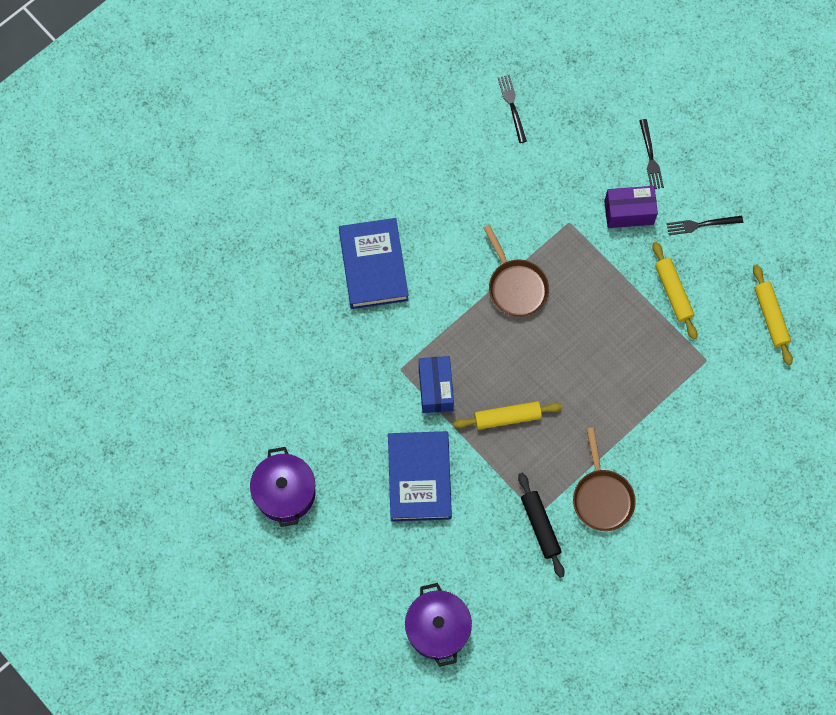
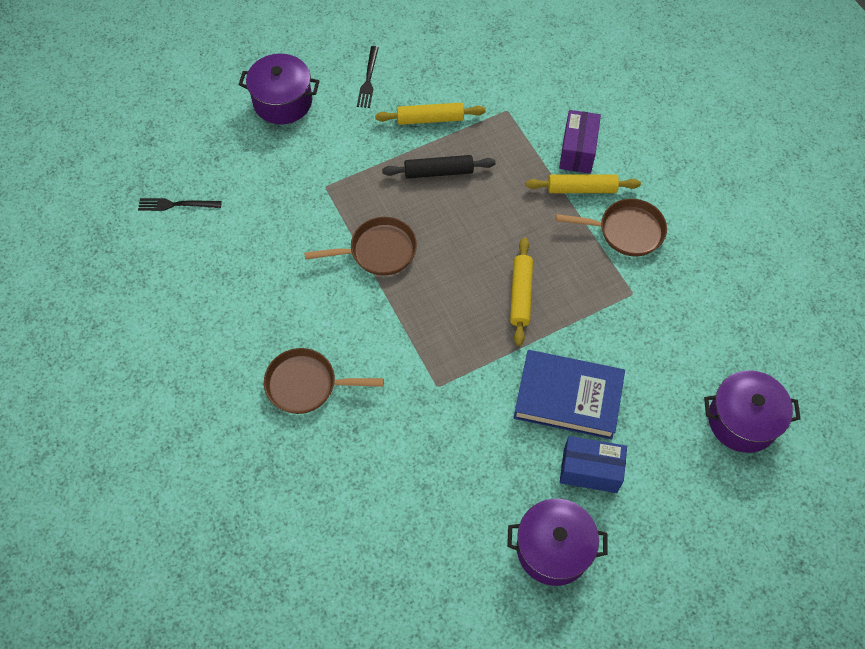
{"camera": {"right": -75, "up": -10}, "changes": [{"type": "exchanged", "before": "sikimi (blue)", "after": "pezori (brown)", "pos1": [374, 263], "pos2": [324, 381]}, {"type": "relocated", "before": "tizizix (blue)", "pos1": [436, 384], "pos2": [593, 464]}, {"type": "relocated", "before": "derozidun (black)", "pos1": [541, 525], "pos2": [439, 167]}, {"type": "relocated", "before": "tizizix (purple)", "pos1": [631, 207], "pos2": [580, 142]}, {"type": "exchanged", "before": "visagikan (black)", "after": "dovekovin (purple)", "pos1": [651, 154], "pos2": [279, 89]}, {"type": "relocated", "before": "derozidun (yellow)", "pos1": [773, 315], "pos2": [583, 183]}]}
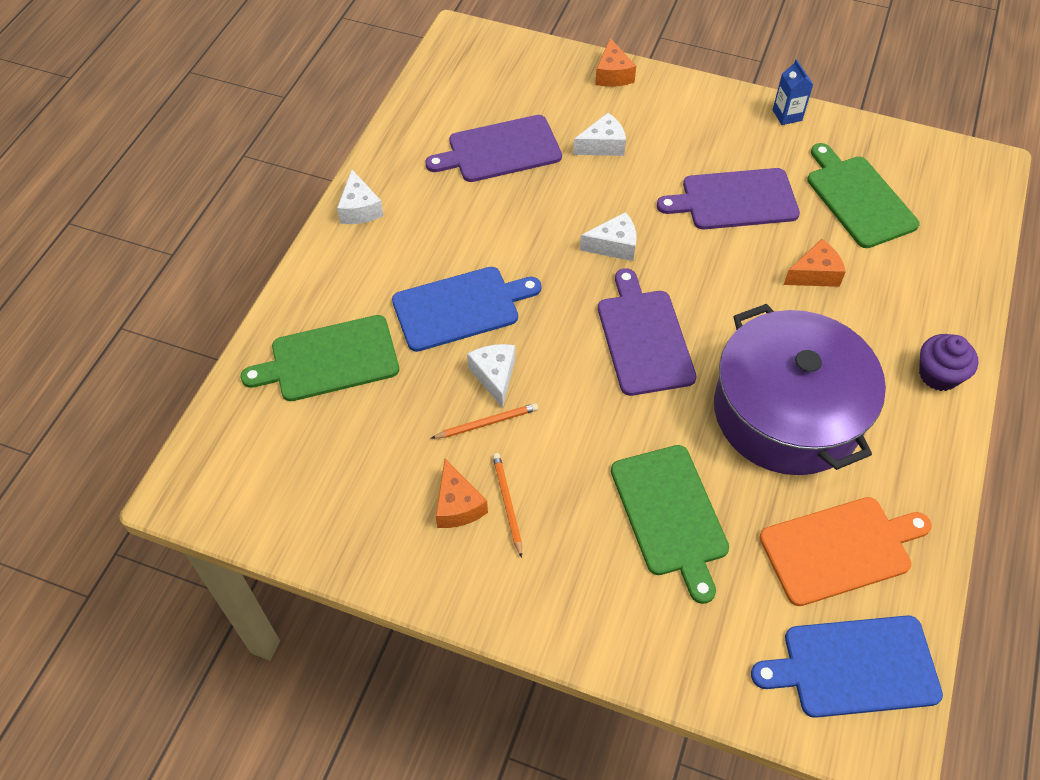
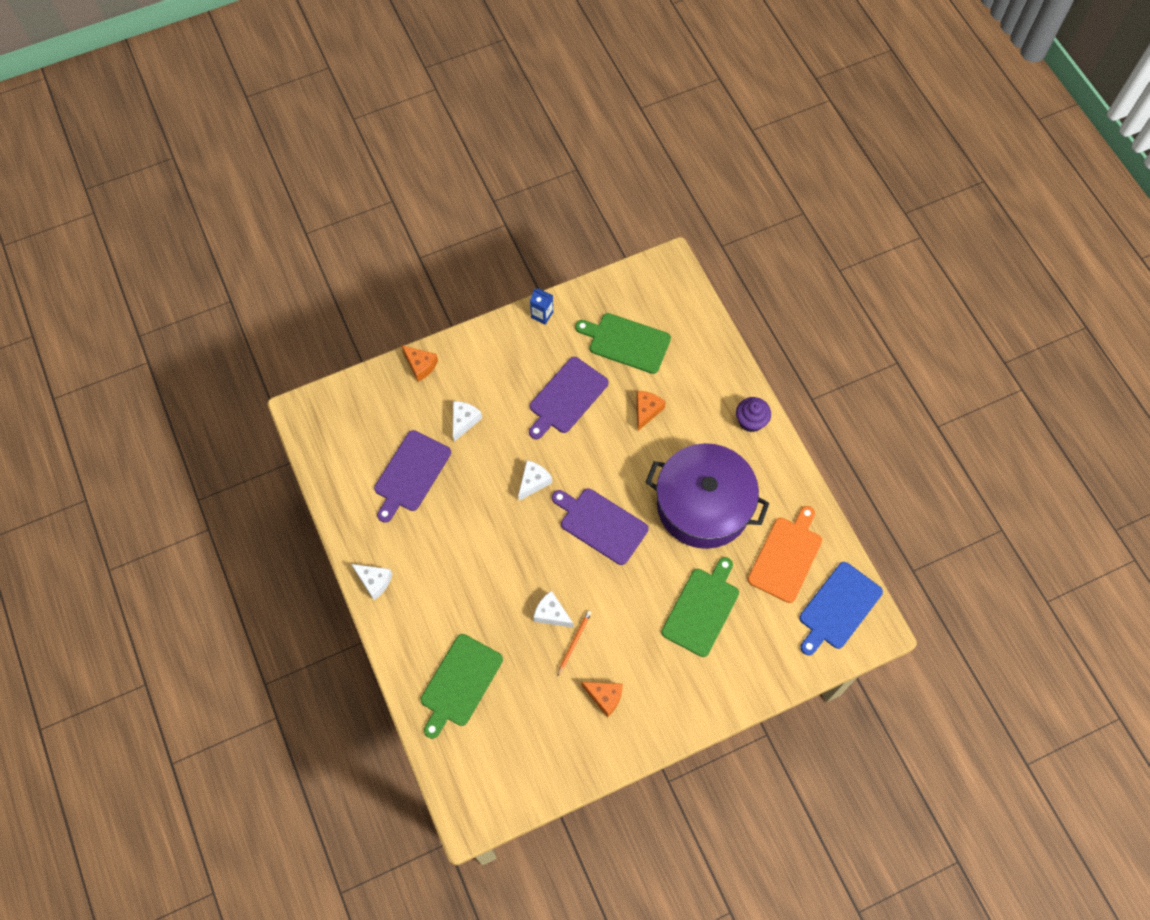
{"camera": {"right": -45, "up": 10}, "changes": [{"type": "missing", "before": "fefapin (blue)", "pos1": [466, 309]}, {"type": "missing", "before": "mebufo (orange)", "pos1": [507, 505]}, {"type": "spun", "before": "fefapin (green)", "pos1": [670, 524], "pos2": [700, 607], "turn": -90}]}
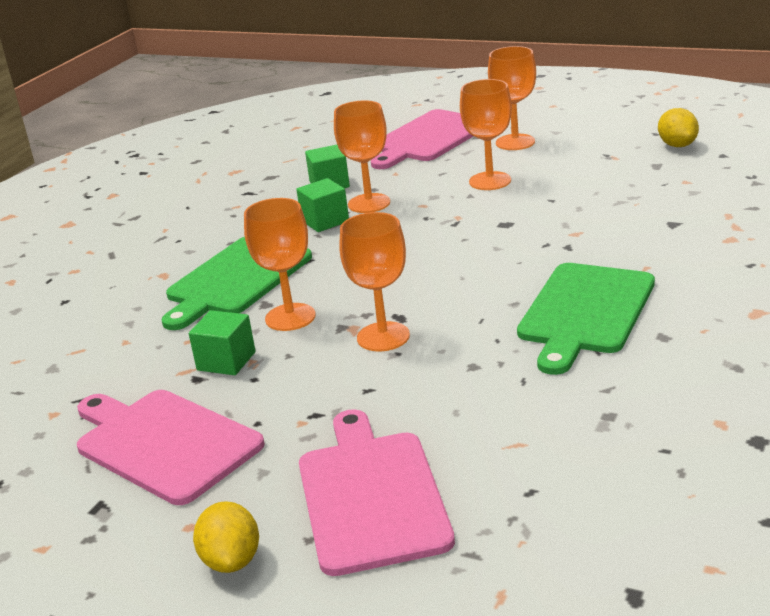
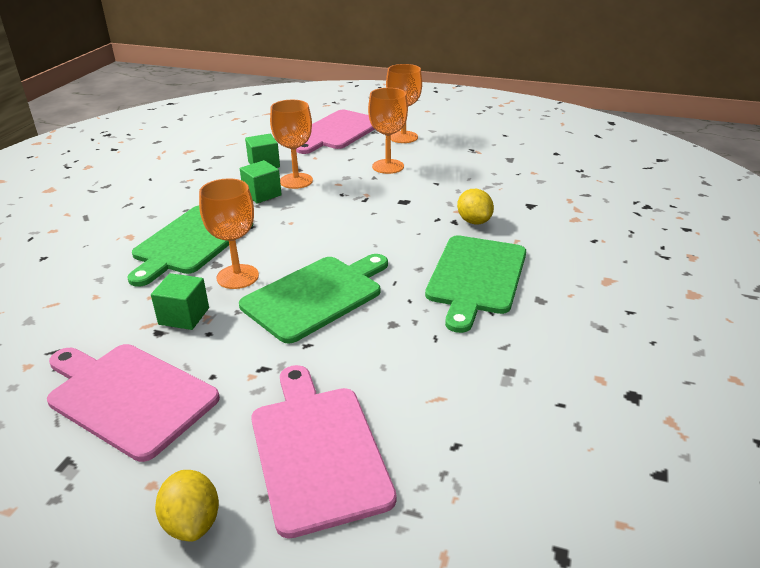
{"camera": {"right": -10, "up": 5}, "changes": [{"type": "exchanged", "before": "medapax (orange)", "after": "fefapin (green)", "pos1": [375, 281], "pos2": [313, 299]}, {"type": "relocated", "before": "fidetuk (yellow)", "pos1": [678, 127], "pos2": [475, 207]}]}
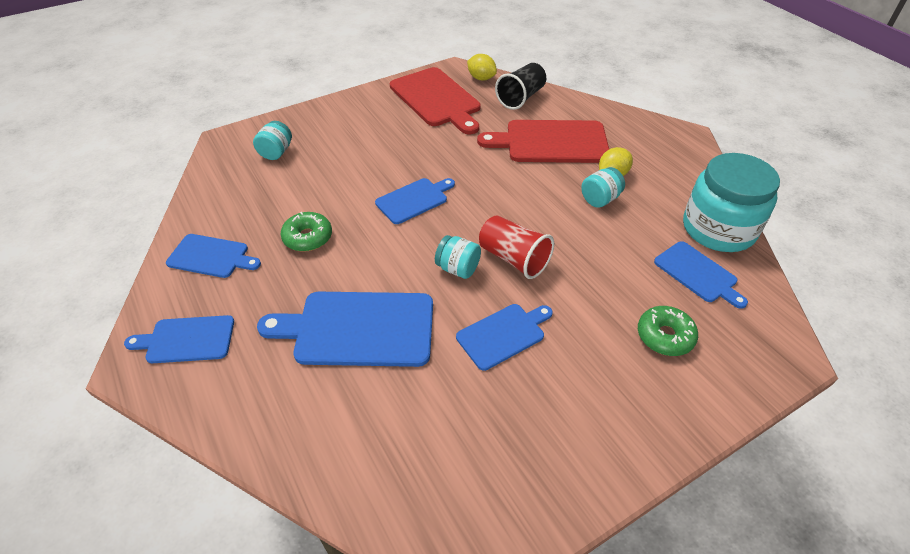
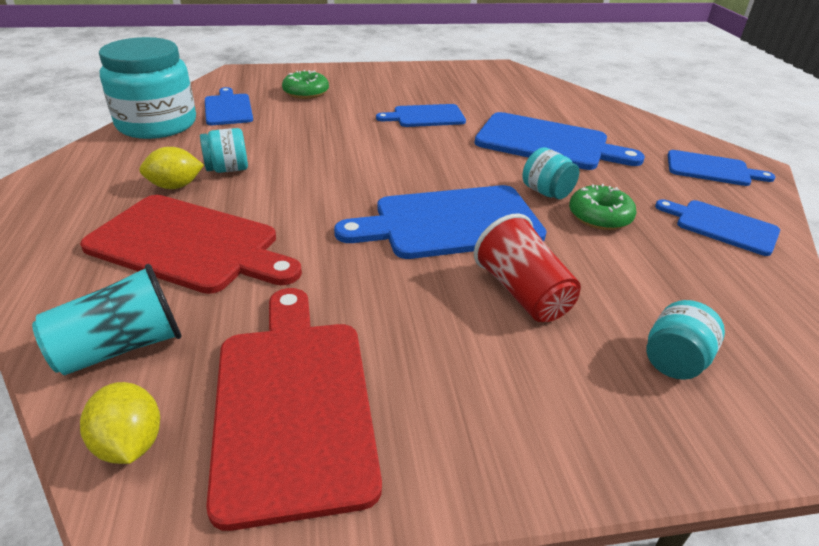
{"camera": {"right": -160, "up": -10}, "changes": [{"type": "size", "before": "fefapin (blue)", "pos1": [415, 201], "pos2": [440, 222], "scale": 1.71}, {"type": "relocated", "before": "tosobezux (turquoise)", "pos1": [458, 257], "pos2": [551, 173]}, {"type": "relocated", "before": "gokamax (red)", "pos1": [516, 247], "pos2": [527, 268]}, {"type": "colour", "before": "gokamax (black)", "after": "gokamax (turquoise)", "pos1": [520, 86], "pos2": [107, 319]}]}
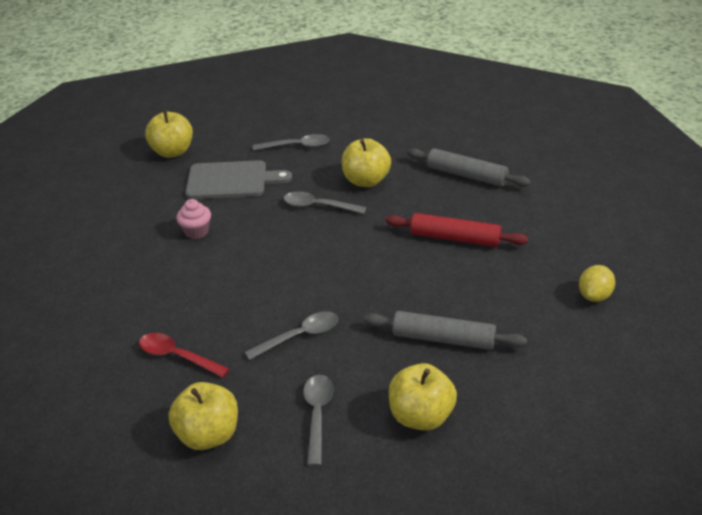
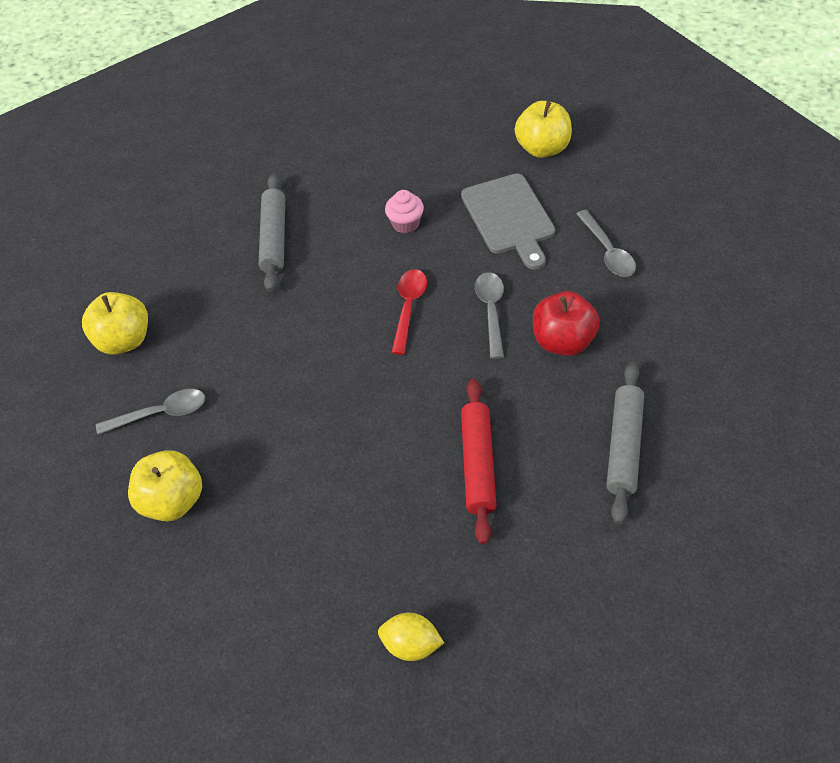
{"camera": {"right": 75, "up": 15}, "changes": [{"type": "relocated", "before": "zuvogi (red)", "pos1": [184, 355], "pos2": [409, 312]}, {"type": "missing", "before": "zuvogi (grey)", "pos1": [291, 335]}, {"type": "colour", "before": "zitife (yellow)", "after": "zitife (red)", "pos1": [366, 162], "pos2": [566, 323]}, {"type": "relocated", "before": "derozidun (grey)", "pos1": [445, 330], "pos2": [272, 233]}]}
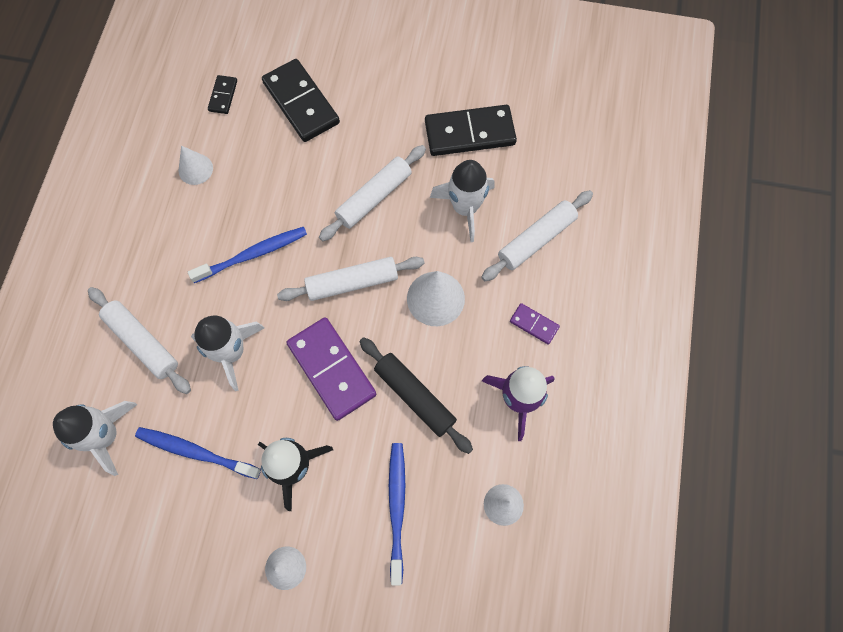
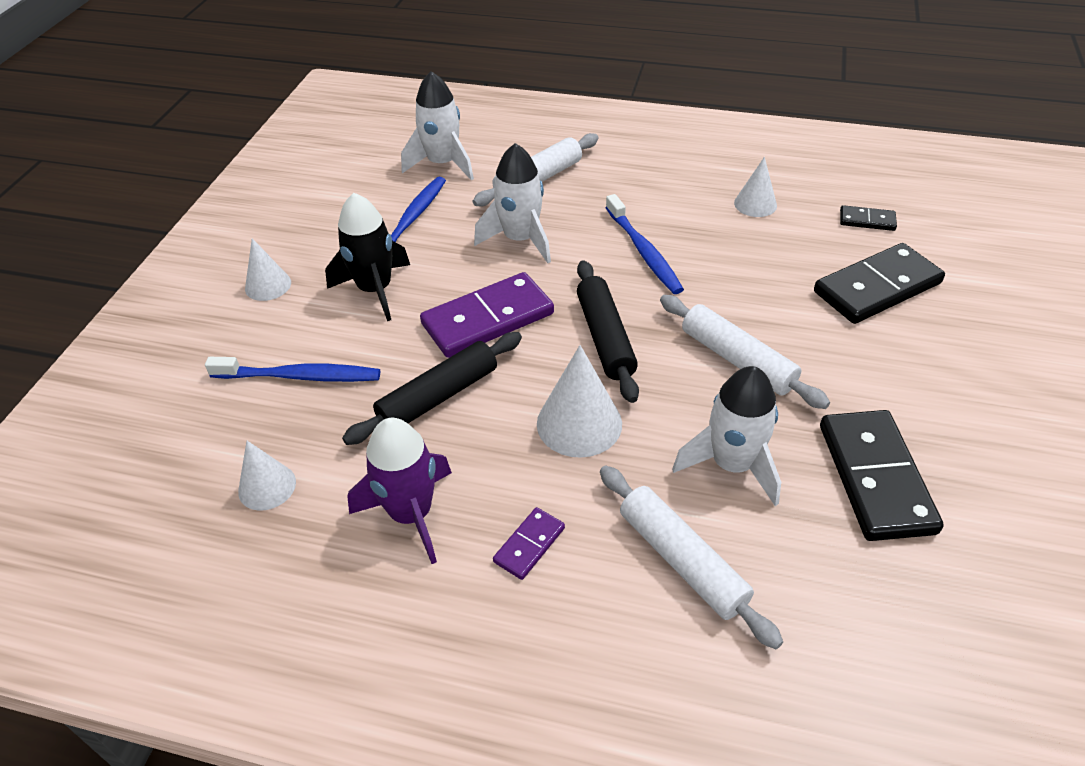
{"camera": {"right": 95, "up": -25}, "changes": [{"type": "colour", "before": "derozidun (white)", "after": "derozidun (black)", "pos1": [351, 279], "pos2": [608, 331]}]}
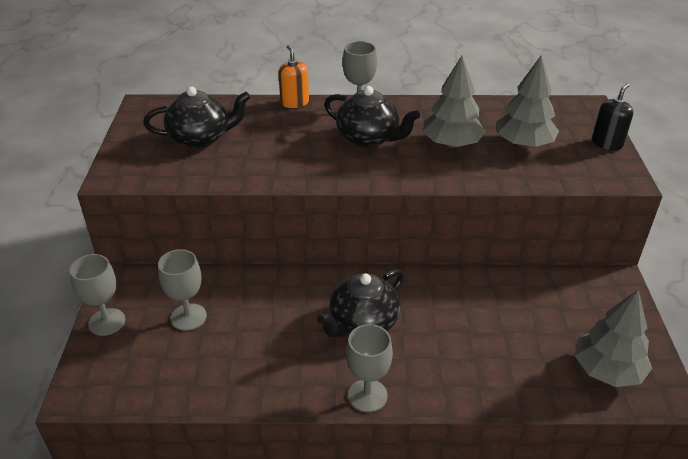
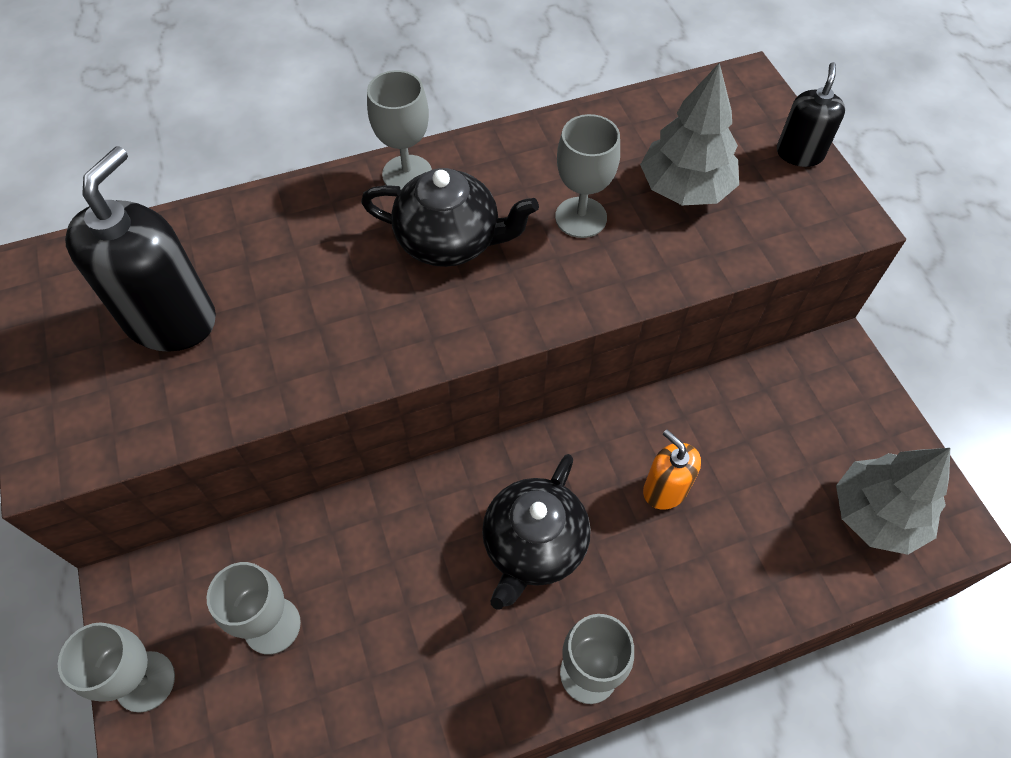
{"camera": {"right": -20, "up": 20}, "changes": [{"type": "exchanged", "before": "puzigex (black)", "after": "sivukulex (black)", "pos1": [197, 117], "pos2": [140, 249]}, {"type": "relocated", "before": "sivukulex (orange)", "pos1": [293, 76], "pos2": [672, 470]}, {"type": "exchanged", "before": "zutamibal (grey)", "after": "medapax (grey)", "pos1": [454, 102], "pos2": [587, 176]}]}
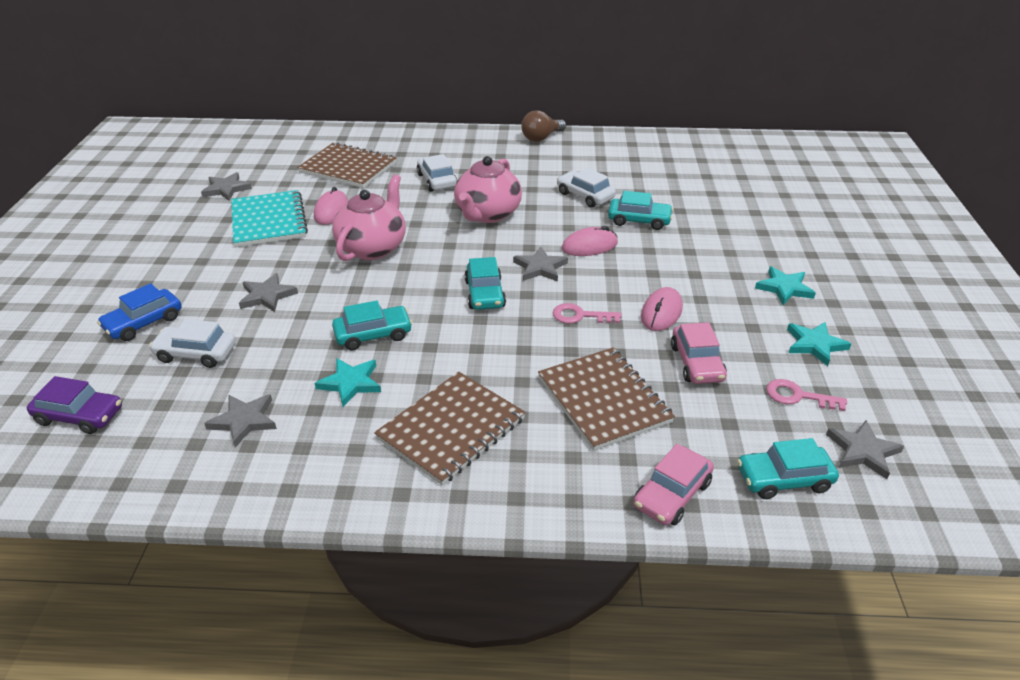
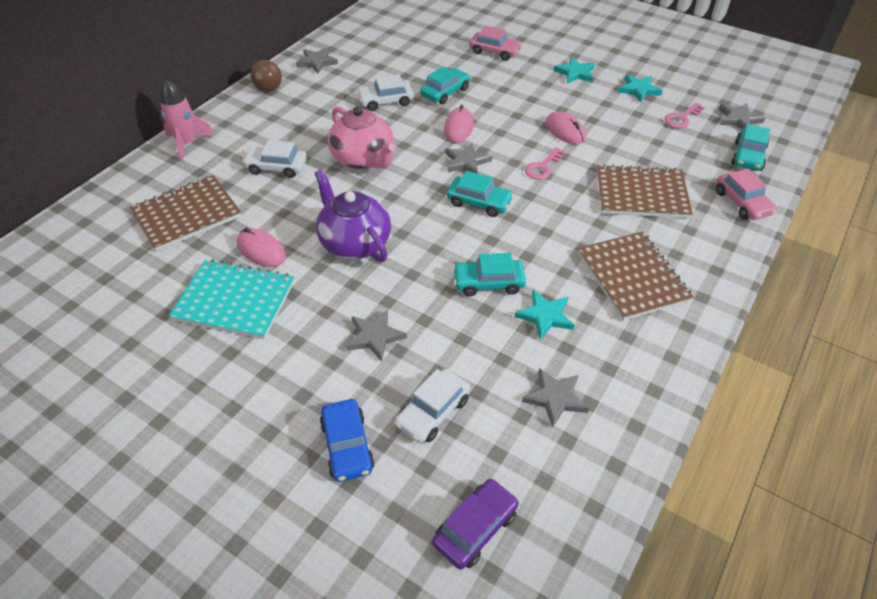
{"camera": {"right": -60, "up": 10}, "changes": [{"type": "relocated", "before": "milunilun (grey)", "pos1": [226, 186], "pos2": [317, 60]}, {"type": "colour", "before": "puzigex (pink)", "after": "puzigex (purple)", "pos1": [369, 217], "pos2": [353, 215]}, {"type": "spun", "before": "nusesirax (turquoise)", "pos1": [372, 325], "pos2": [489, 275], "turn": -105}, {"type": "relocated", "before": "nusesirax (pink)", "pos1": [699, 353], "pos2": [496, 43]}, {"type": "appeared", "after": "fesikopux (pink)", "pos2": [187, 120]}]}
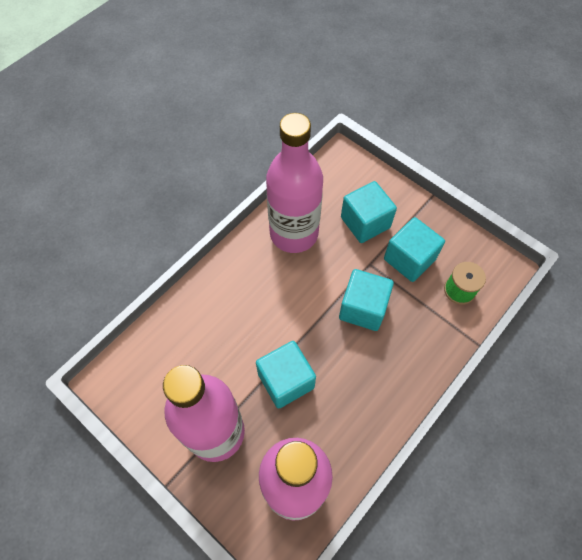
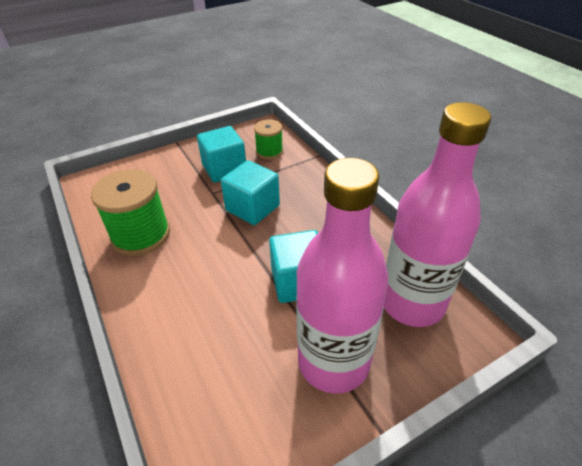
{"camera": {"right": -70, "up": -20}, "changes": [{"type": "exchanged", "before": "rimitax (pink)", "after": "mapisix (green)", "pos1": [294, 183], "pos2": [130, 212]}, {"type": "missing", "before": "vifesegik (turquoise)", "pos1": [369, 212]}]}
